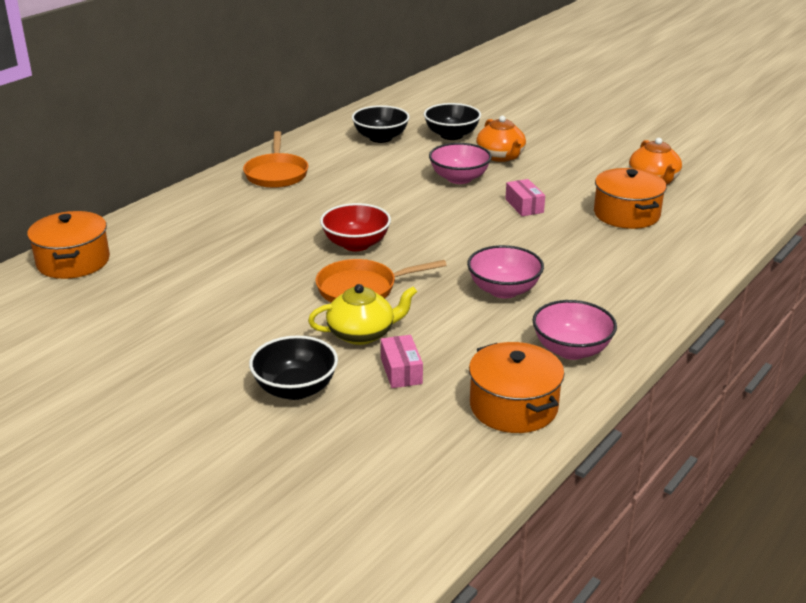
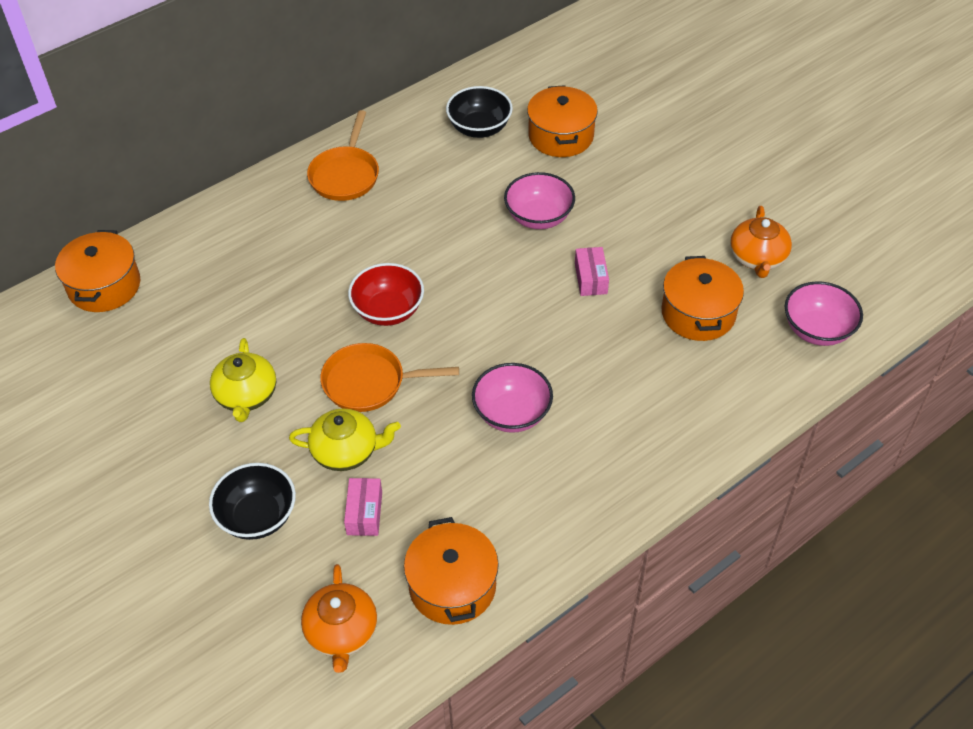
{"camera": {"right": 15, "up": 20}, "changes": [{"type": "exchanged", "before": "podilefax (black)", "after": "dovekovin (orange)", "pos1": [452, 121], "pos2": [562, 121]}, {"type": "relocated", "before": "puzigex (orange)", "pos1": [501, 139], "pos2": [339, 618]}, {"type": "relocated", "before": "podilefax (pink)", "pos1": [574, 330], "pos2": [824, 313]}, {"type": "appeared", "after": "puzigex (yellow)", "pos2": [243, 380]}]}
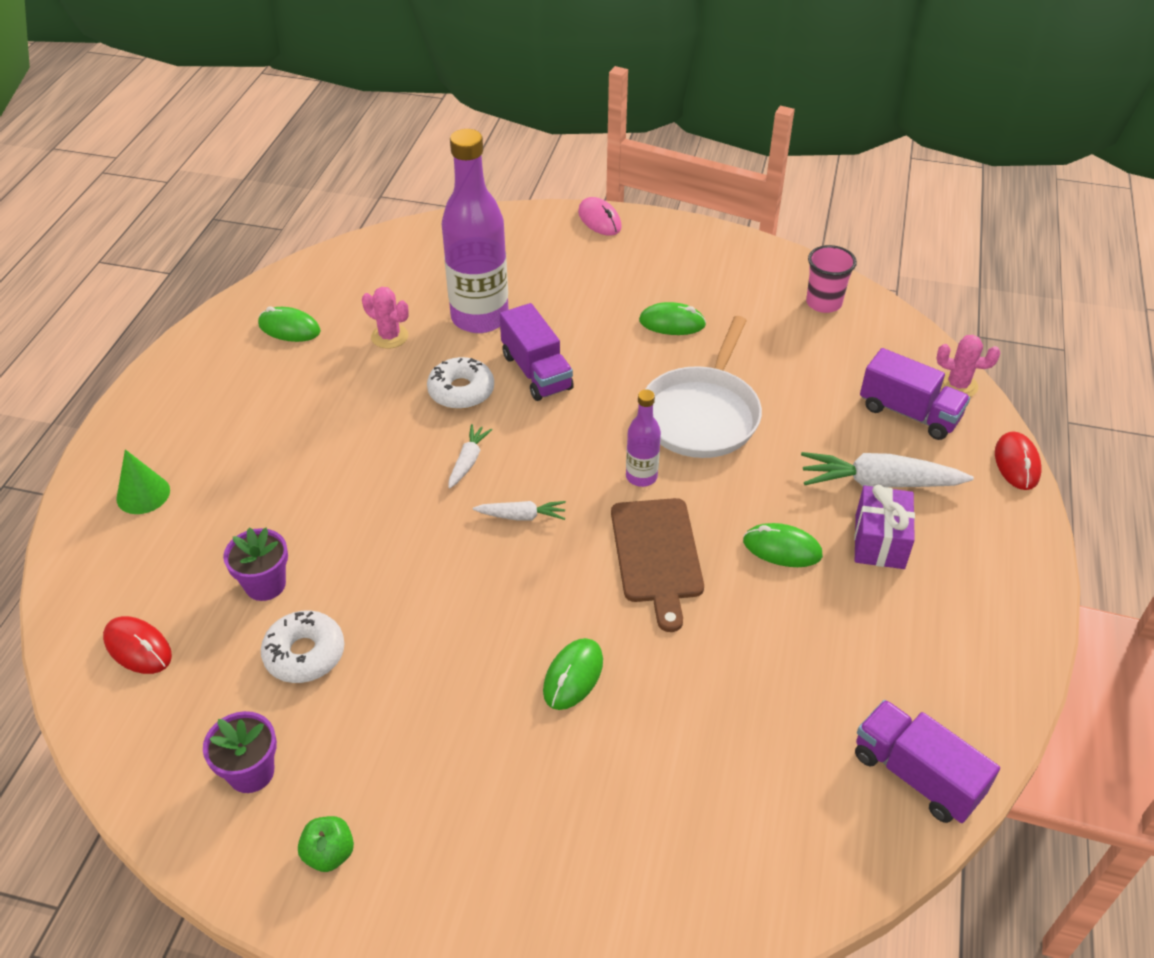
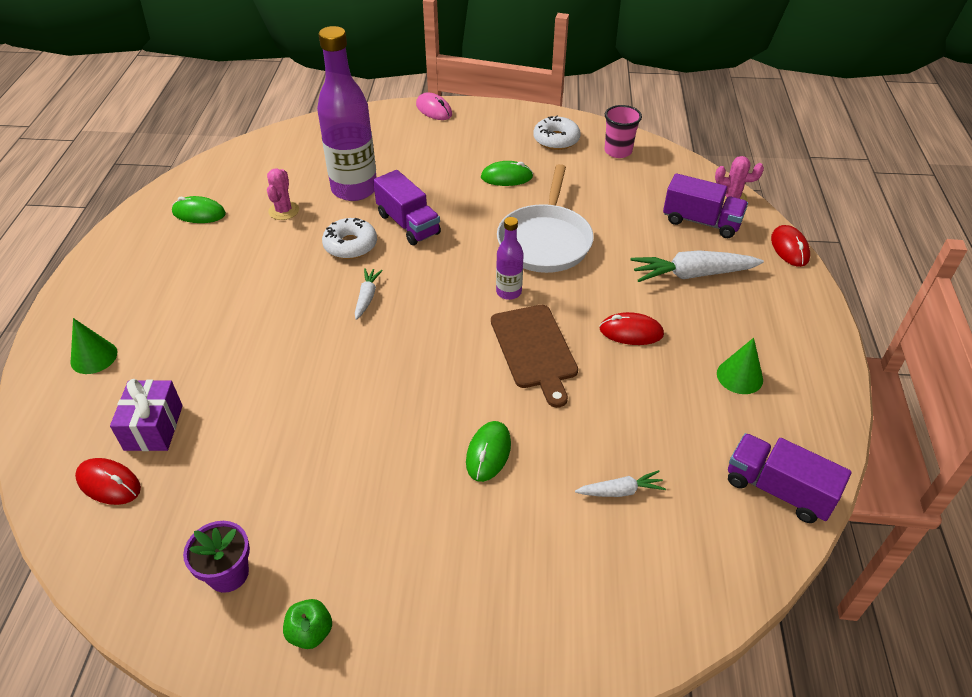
{"camera": {"right": -10, "up": 0}, "changes": [{"type": "missing", "before": "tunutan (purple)", "pos1": [255, 564]}, {"type": "relocated", "before": "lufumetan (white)", "pos1": [302, 647], "pos2": [557, 132]}, {"type": "spun", "before": "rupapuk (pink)", "pos1": [385, 318], "pos2": [283, 194], "turn": 75}, {"type": "relocated", "before": "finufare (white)", "pos1": [519, 511], "pos2": [620, 483]}, {"type": "colour", "before": "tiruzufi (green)", "after": "tiruzufi (red)", "pos1": [783, 545], "pos2": [632, 328]}, {"type": "relocated", "before": "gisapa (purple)", "pos1": [884, 527], "pos2": [146, 415]}, {"type": "appeared", "after": "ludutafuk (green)", "pos2": [740, 366]}]}
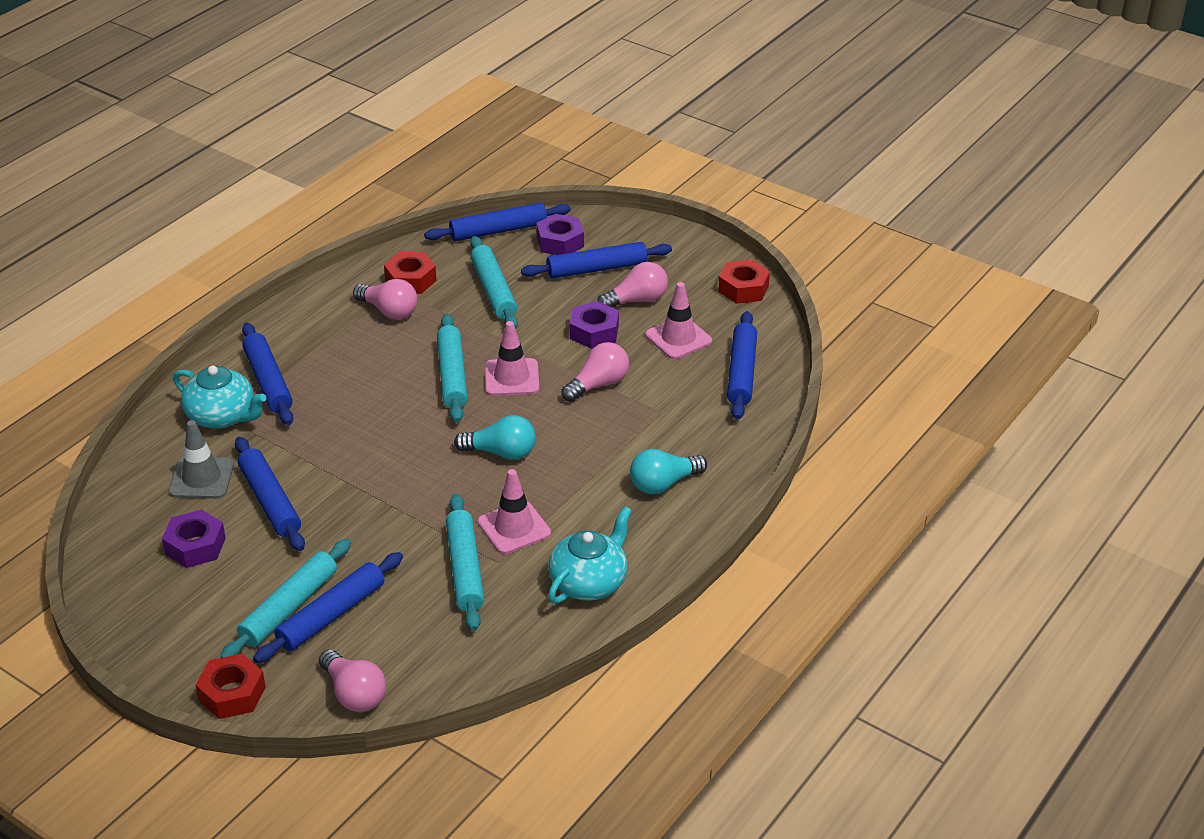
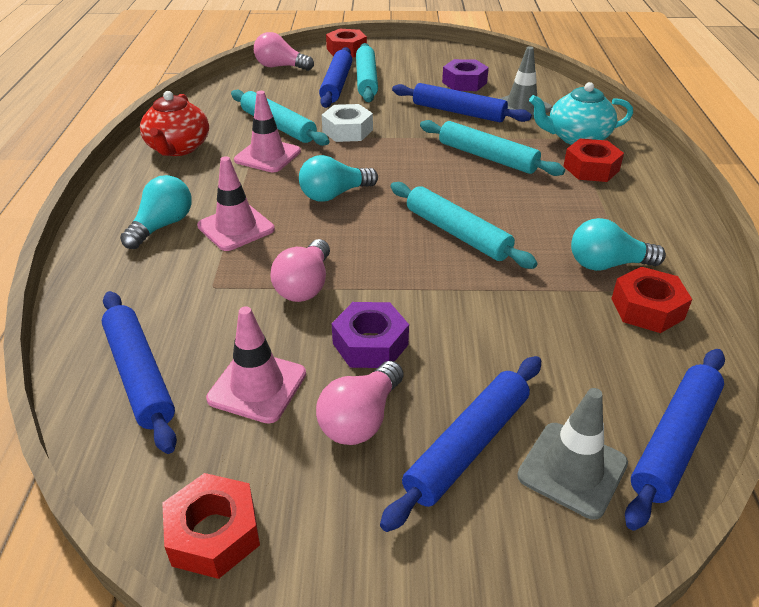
{"camera": {"right": 145, "up": 0}, "changes": [{"type": "exchanged", "before": "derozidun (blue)", "after": "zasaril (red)", "pos1": [267, 374], "pos2": [593, 160]}, {"type": "colour", "before": "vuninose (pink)", "after": "vuninose (turquoise)", "pos1": [385, 299], "pos2": [618, 244]}, {"type": "relocated", "before": "derozidun (turquoise)", "pos1": [494, 282], "pos2": [492, 148]}, {"type": "relocated", "before": "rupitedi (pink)", "pos1": [512, 358], "pos2": [236, 203]}, {"type": "exchanged", "before": "zasaril (purple)", "after": "rupitedi (grey)", "pos1": [560, 234], "pos2": [572, 454]}, {"type": "colour", "before": "puzigex (turquoise)", "after": "puzigex (red)", "pos1": [590, 555], "pos2": [174, 123]}, {"type": "appeared", "after": "zasaril (white)", "pos2": [347, 123]}]}
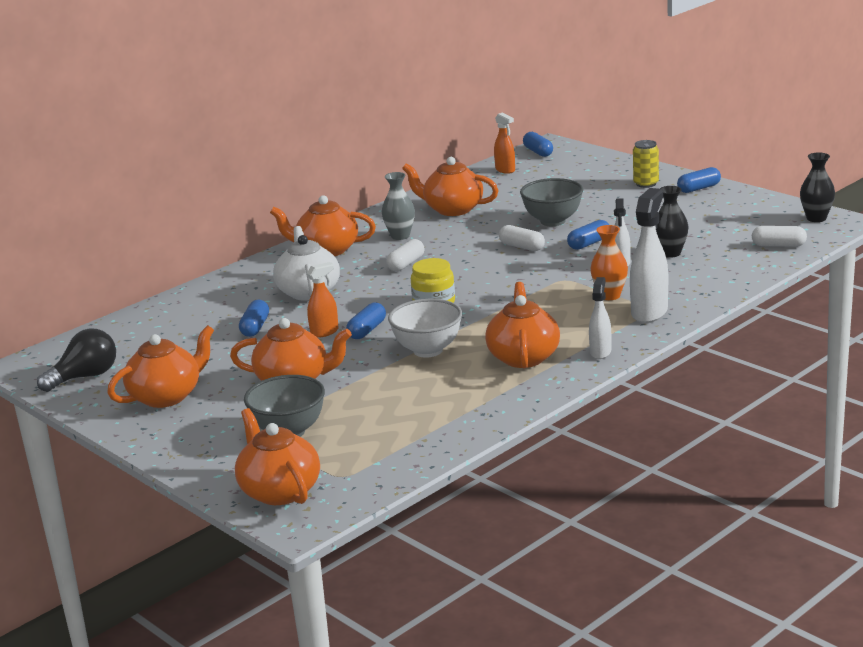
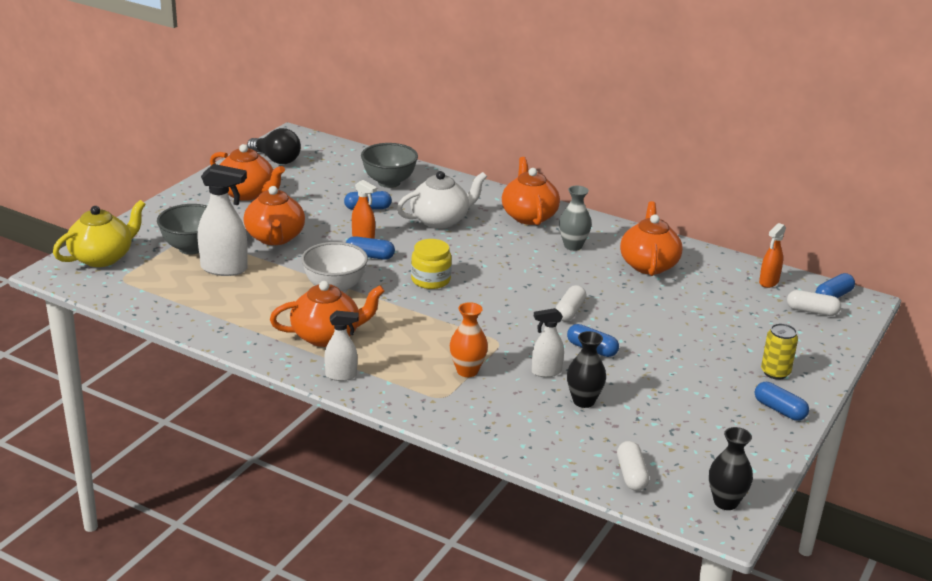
{"camera": {"right": 70, "up": 5}, "changes": [{"type": "colour", "before": "puzigex (orange)", "after": "puzigex (yellow)", "pos1": [277, 456], "pos2": [99, 233]}, {"type": "relocated", "before": "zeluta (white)", "pos1": [405, 255], "pos2": [814, 303]}, {"type": "relocated", "before": "podilefax (grey)", "pos1": [551, 202], "pos2": [389, 165]}, {"type": "relocated", "before": "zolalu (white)", "pos1": [649, 255], "pos2": [222, 220]}]}
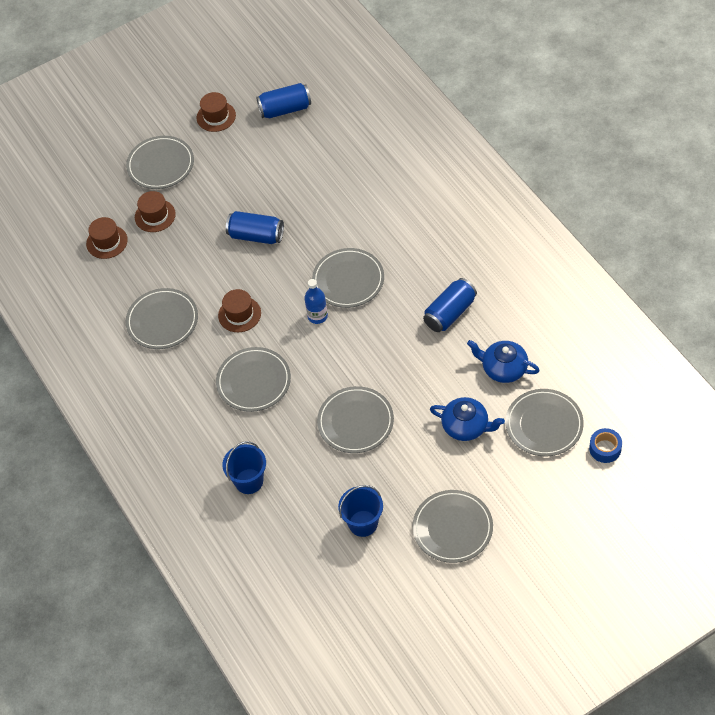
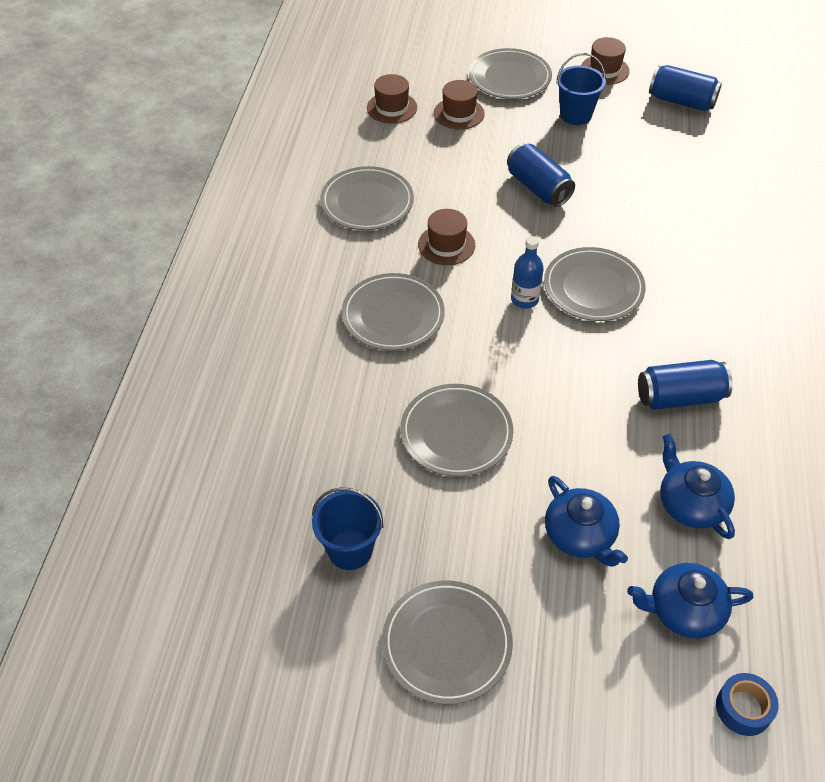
{"camera": {"right": 35, "up": -5}, "changes": [{"type": "relocated", "before": "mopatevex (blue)", "pos1": [244, 467], "pos2": [581, 89]}, {"type": "exchanged", "before": "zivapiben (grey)", "after": "puzigex (blue)", "pos1": [545, 422], "pos2": [690, 601]}]}
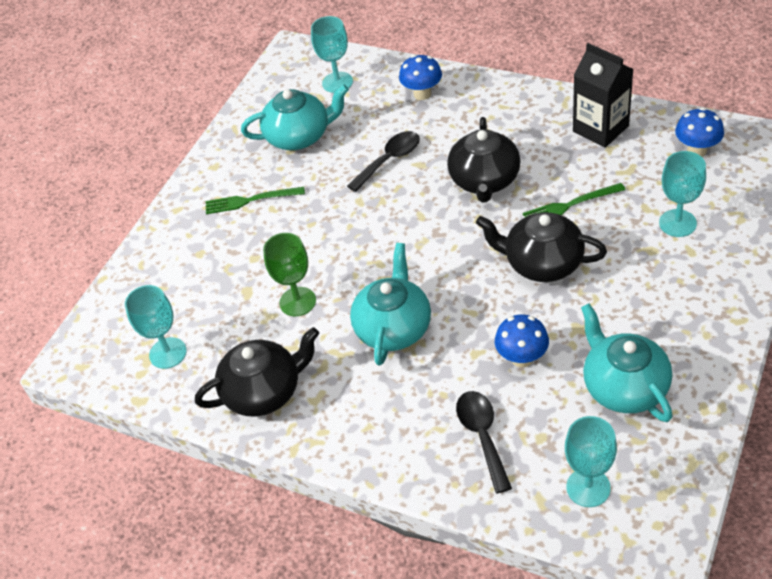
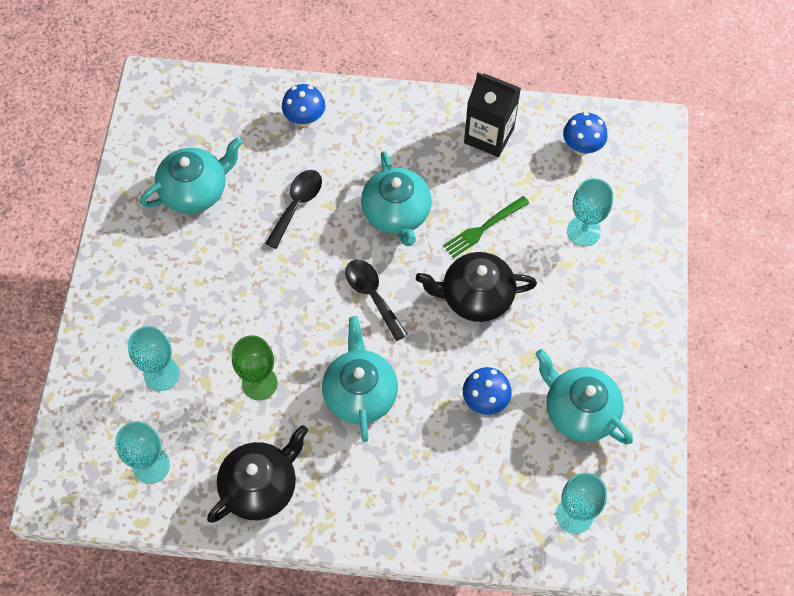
{"camera": {"right": -25, "up": 15}, "changes": [{"type": "missing", "before": "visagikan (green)", "pos1": [255, 200]}, {"type": "relocated", "before": "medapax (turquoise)", "pos1": [332, 54], "pos2": [154, 358]}, {"type": "colour", "before": "puzigex (black)", "after": "puzigex (turquoise)", "pos1": [484, 159], "pos2": [396, 198]}, {"type": "relocated", "before": "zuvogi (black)", "pos1": [484, 442], "pos2": [376, 300]}]}
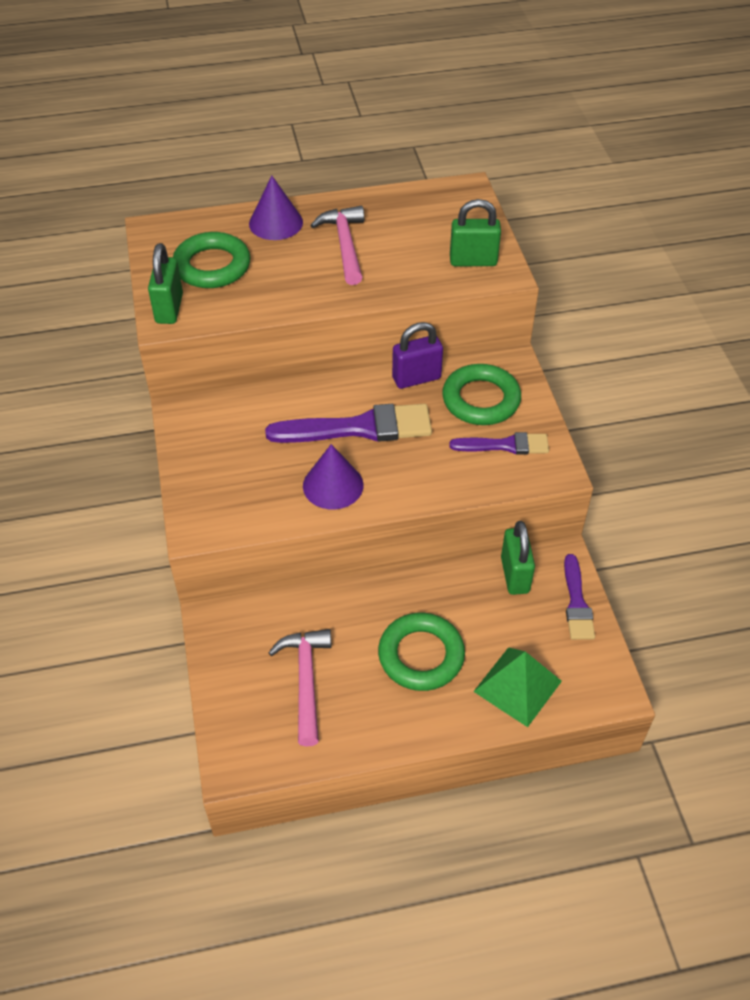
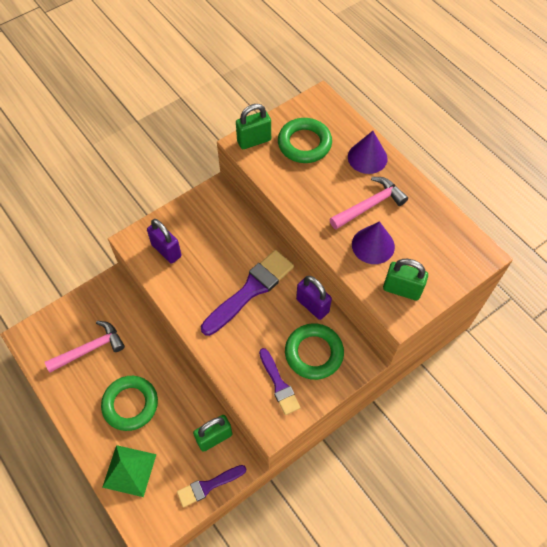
{"camera": {"right": 65, "up": 10}, "changes": [{"type": "spun", "before": "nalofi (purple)", "pos1": [348, 423], "pos2": [247, 293], "turn": -105}, {"type": "relocated", "before": "ludutafuk (purple)", "pos1": [333, 477], "pos2": [373, 242]}, {"type": "spun", "before": "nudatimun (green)", "pos1": [475, 232], "pos2": [405, 280], "turn": -45}, {"type": "appeared", "after": "nudatimun (purple)", "pos2": [164, 241]}]}
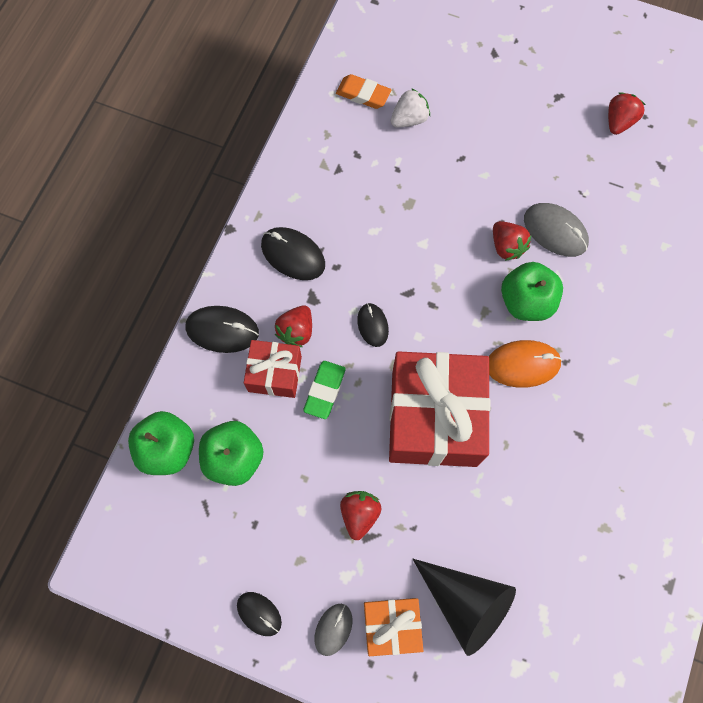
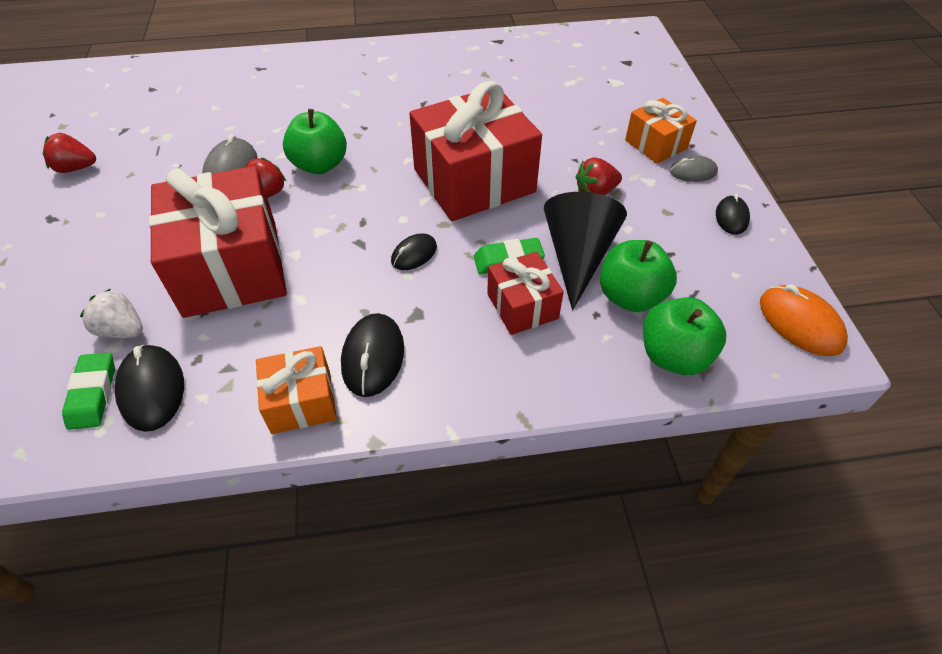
{"camera": {"right": -120, "up": -20}, "changes": [{"type": "relocated", "before": "tiruzufi (black)", "pos1": [222, 329], "pos2": [149, 388]}, {"type": "missing", "before": "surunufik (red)", "pos1": [293, 326]}, {"type": "colour", "before": "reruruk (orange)", "after": "reruruk (green)", "pos1": [363, 91], "pos2": [88, 391]}, {"type": "relocated", "before": "ludutafuk (black)", "pos1": [464, 607], "pos2": [585, 251]}, {"type": "relocated", "before": "tiruzufi (orange)", "pos1": [525, 364], "pos2": [804, 320]}, {"type": "appeared", "after": "gisapa (red)", "pos2": [218, 242]}, {"type": "appeared", "after": "gisapa (orange)", "pos2": [296, 390]}]}
